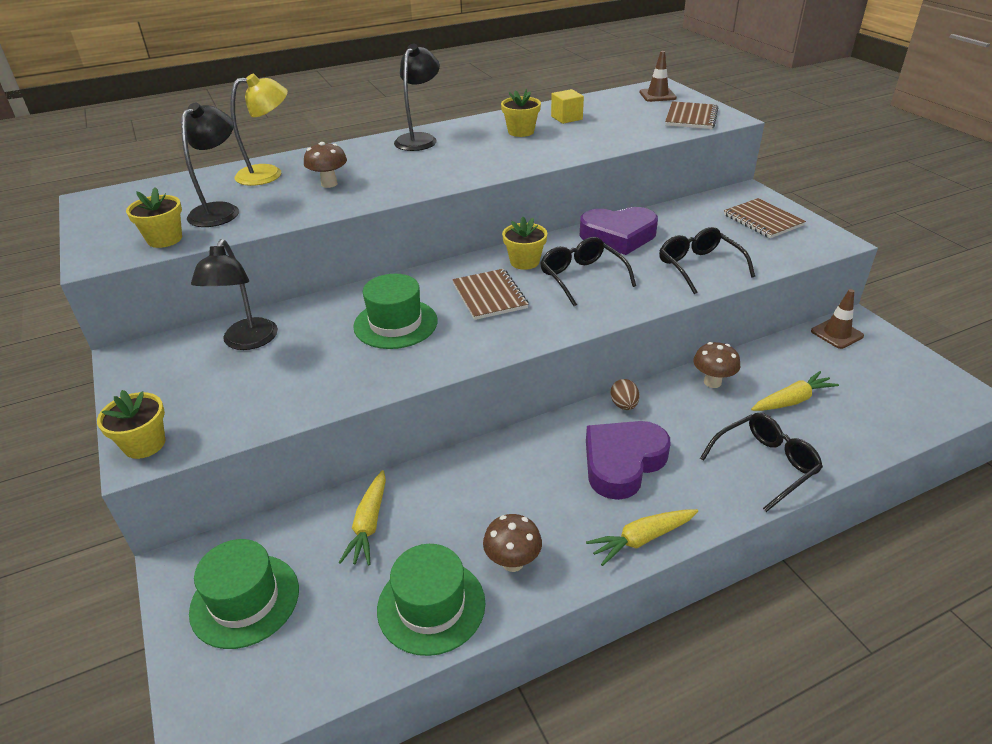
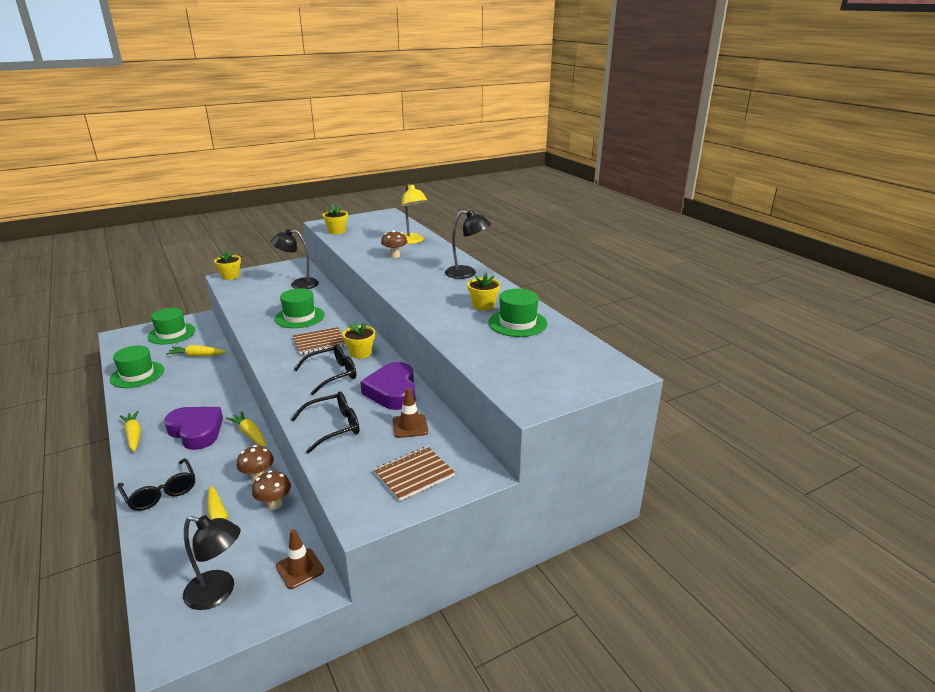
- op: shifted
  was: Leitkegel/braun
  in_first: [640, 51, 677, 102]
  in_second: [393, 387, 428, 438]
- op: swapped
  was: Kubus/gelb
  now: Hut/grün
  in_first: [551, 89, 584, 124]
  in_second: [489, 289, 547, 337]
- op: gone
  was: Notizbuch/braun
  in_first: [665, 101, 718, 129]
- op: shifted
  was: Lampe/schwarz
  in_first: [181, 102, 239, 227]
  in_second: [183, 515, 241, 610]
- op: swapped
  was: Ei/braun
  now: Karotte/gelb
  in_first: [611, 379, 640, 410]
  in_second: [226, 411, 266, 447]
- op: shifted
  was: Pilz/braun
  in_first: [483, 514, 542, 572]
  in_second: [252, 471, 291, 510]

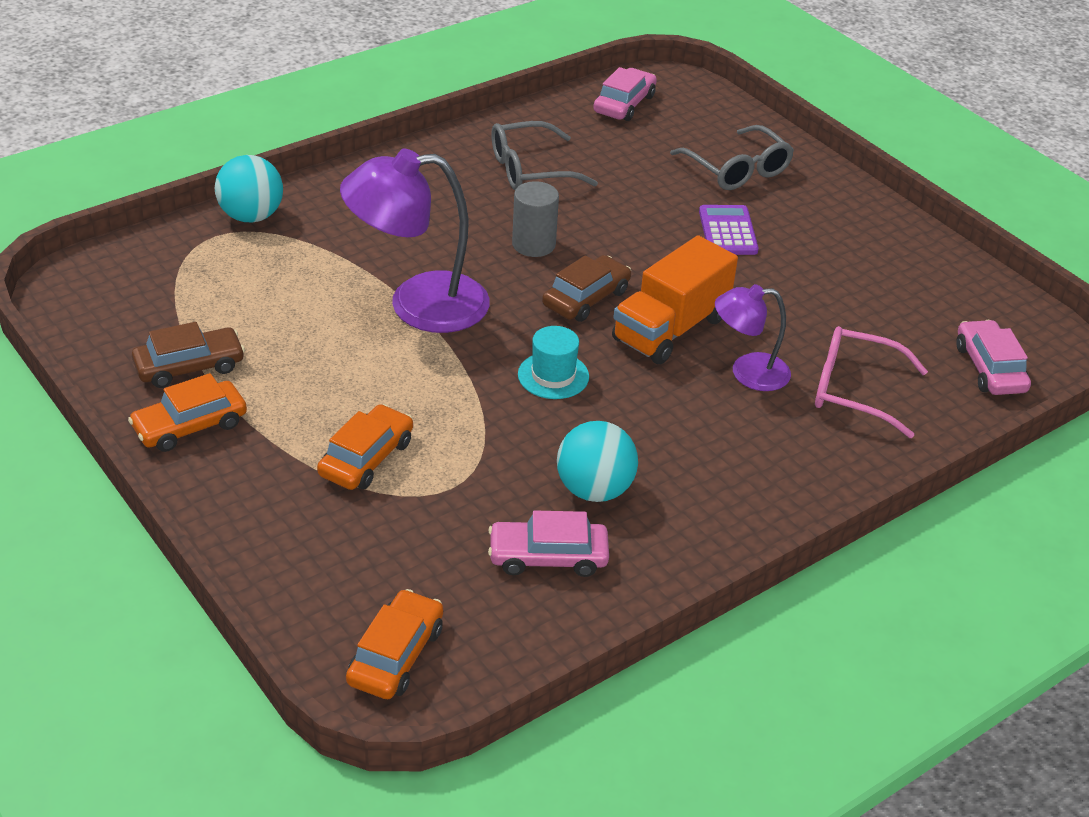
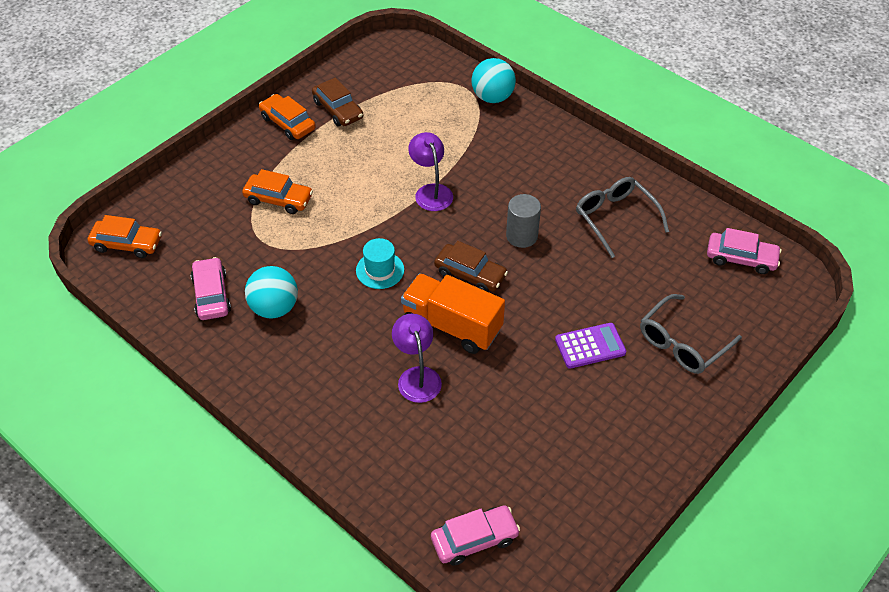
- op: scaled
  was: Lampe/lila
  in_first: [340, 149, 490, 333]
  in_second: [408, 132, 453, 211]
  ratio: 0.58
- op: gone
  was: Brille/rosa
  in_first: [815, 326, 928, 438]

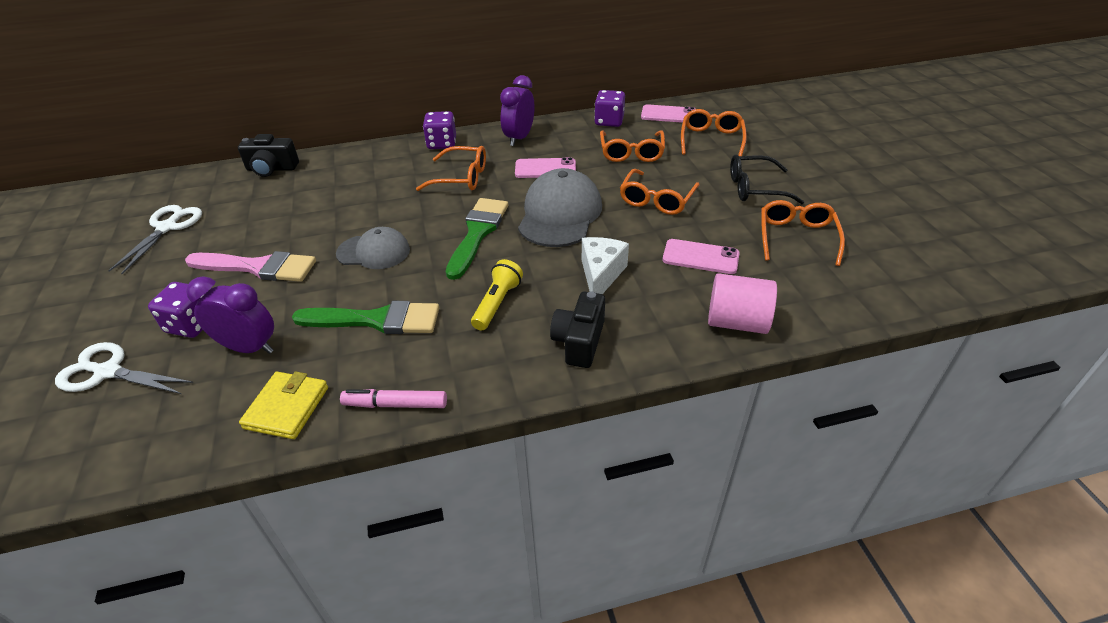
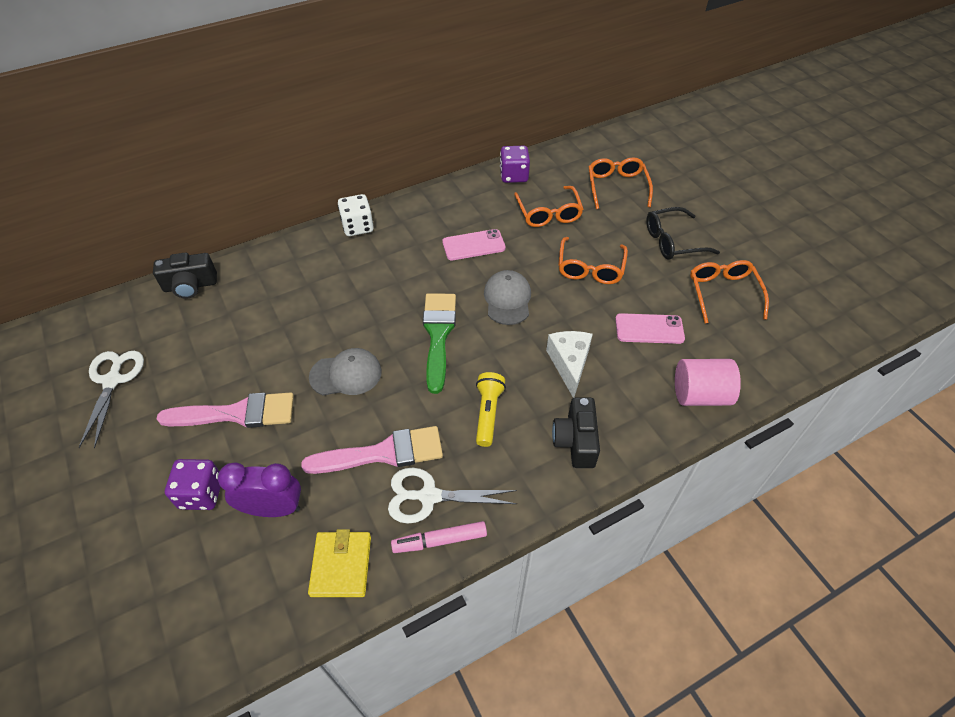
- op: gone
  was: Wecker/lila
  in_first: [500, 75, 535, 146]
- op: gone
  was: Handy/rosa
  in_first: [641, 104, 696, 123]
- op: repainted
  was: Spielwürfel/lila
  now: Spielwürfel/weiß
  in_first: [423, 111, 456, 149]
  in_second: [338, 194, 374, 236]
- op: gone
  was: Brille/orange
  in_first: [416, 146, 486, 191]
- op: scaled
  was: Kappe/grau
  in_first: [518, 168, 602, 247]
  in_second: [484, 270, 531, 325]
  ratio: 0.63
- op: repainted
  was: Pinsel/grün
  now: Pinsel/rosa
  in_first: [292, 301, 439, 334]
  in_second: [301, 426, 443, 474]
- op: shifted
  was: Schere/weiß
  in_first: [55, 342, 193, 394]
  in_second: [388, 468, 517, 524]

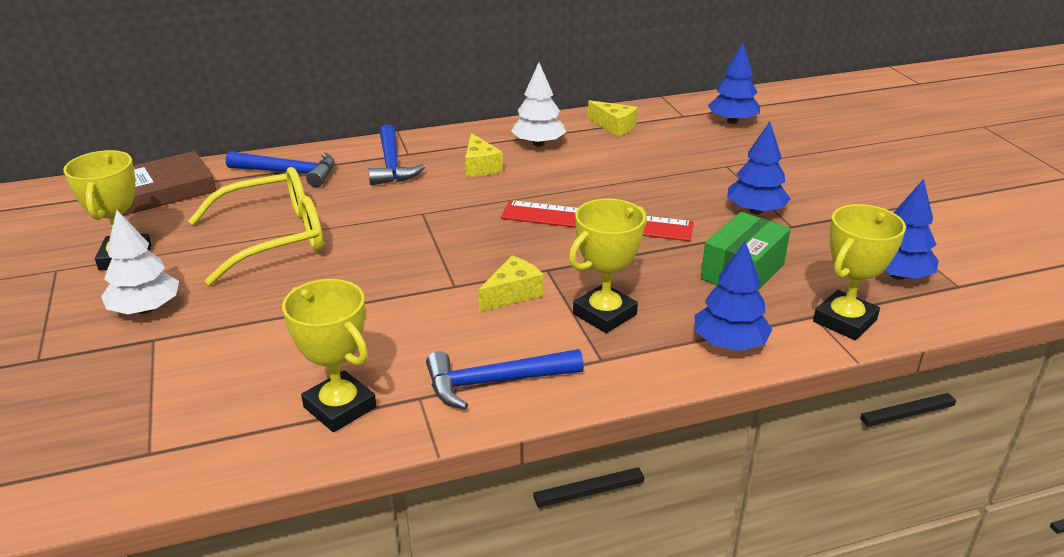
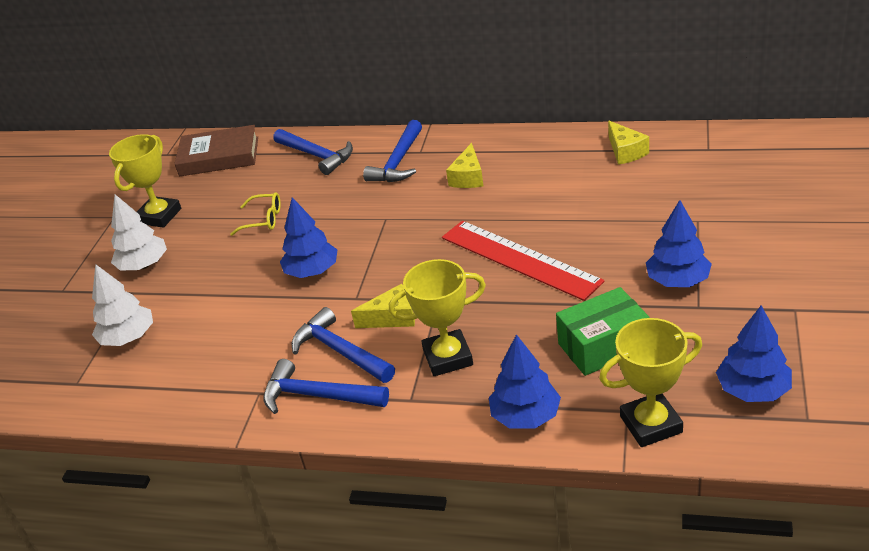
- op: shifted
  was: Baum/blau
  in_first: [707, 43, 760, 124]
  in_second: [280, 197, 337, 278]
- op: shifted
  was: Baum/weiß
  in_first: [511, 63, 566, 147]
  in_second: [92, 264, 153, 346]
- op: scaled
  was: Brille/gelb
  in_first: [188, 167, 323, 285]
  in_second: [230, 192, 281, 236]
  ratio: 0.47
- op: gone
  was: Pokal/gelb
  in_first: [282, 279, 376, 432]
- op: new
  now: Hammer/blau
  in_second: [292, 307, 395, 383]

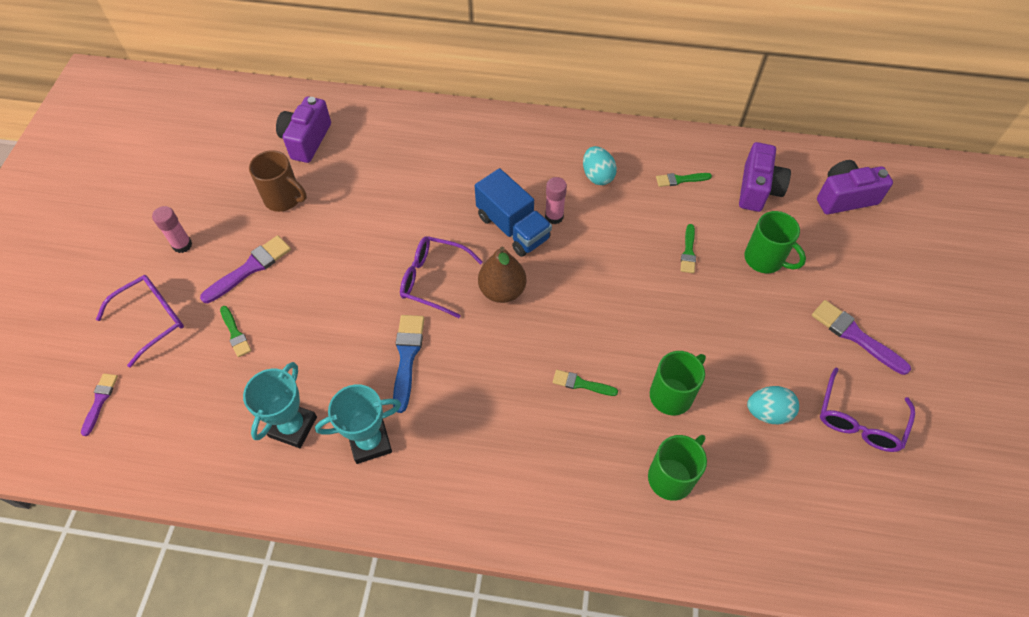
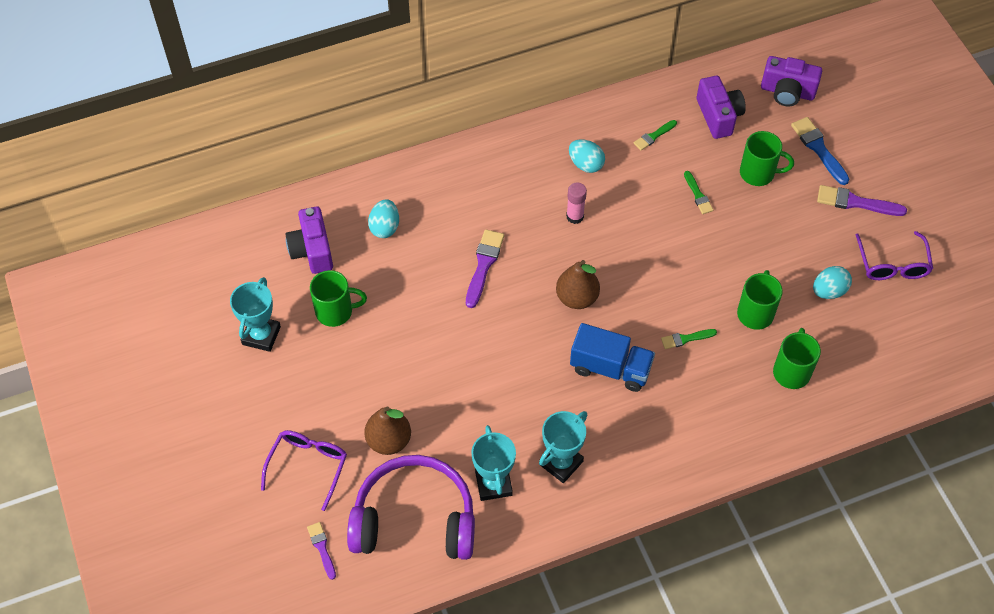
- op: repainted
  was: Tasse/braun
  now: Tasse/grün
  in_first: [249, 150, 307, 212]
  in_second: [310, 270, 367, 327]
- op: rotated
  was: Kamera/lila
  in_first: [817, 160, 893, 214]
  in_second: [761, 56, 822, 106]
  clockwise: -120
- op: shifted
  was: Lastwagen/blau
  in_first: [475, 168, 552, 257]
  in_second: [570, 323, 655, 392]
- op: gone
  was: Klebestift/rosa
  in_first: [152, 206, 192, 253]
- op: shifted
  was: Pinsel/lila
  in_first: [200, 235, 291, 303]
  in_second: [466, 229, 504, 308]
- op: gone
  was: Brille/lila
  in_first: [400, 236, 483, 318]
- op: swapped
  was: Pinsel/grün
  now: Birne/braun
  in_first: [220, 306, 251, 357]
  in_second: [364, 406, 411, 455]
- op: shifted
  was: Pinsel/blau
  in_first: [393, 315, 425, 413]
  in_second: [791, 117, 849, 185]
- op: new
  now: Ei/türkis
  in_second: [368, 199, 399, 238]
- op: new
  now: Pokal/türkis
  in_second: [230, 277, 281, 352]
- op: new
  now: Kopfhörer/lila
  in_second: [347, 455, 475, 560]

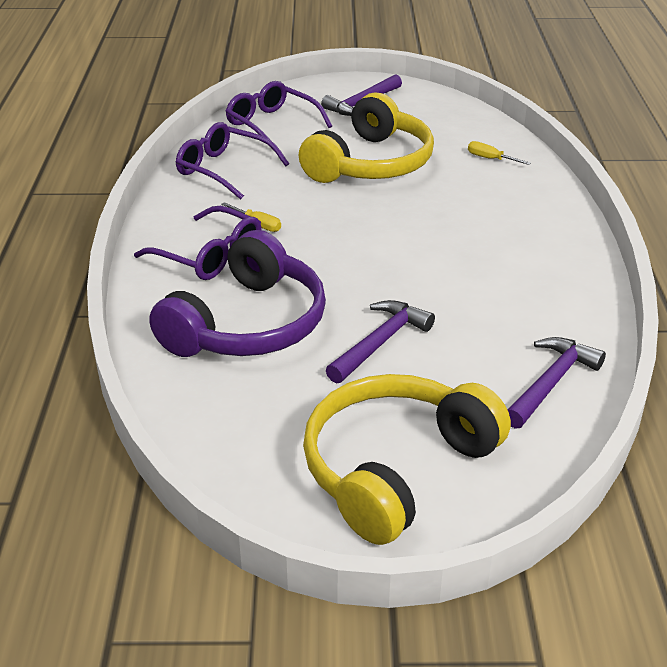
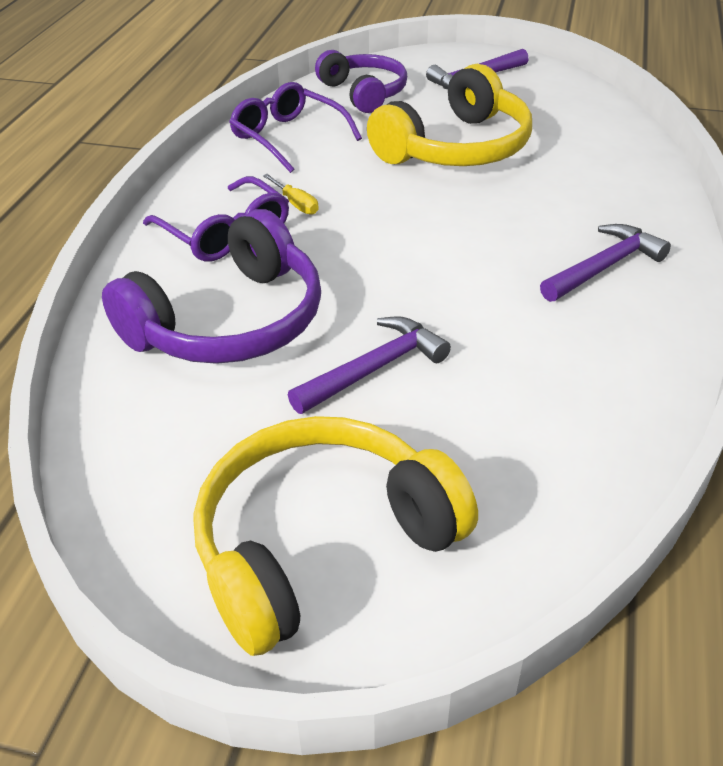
- op: swapped
  was: Brille/lila
  now: Kopfhörer/lila
  in_first: [225, 81, 332, 152]
  in_second: [315, 50, 407, 113]
- op: gone
  was: Schraubenzieher/gelb
  in_first: [468, 141, 531, 165]
- op: shifted
  was: Hammer/lila
  in_first: [507, 337, 606, 429]
  in_second: [540, 224, 671, 302]

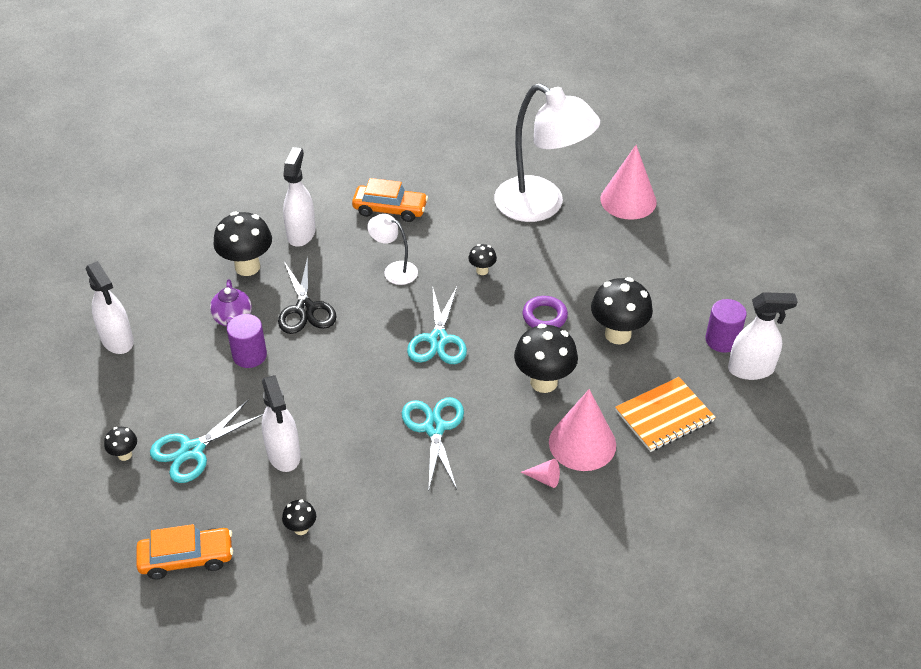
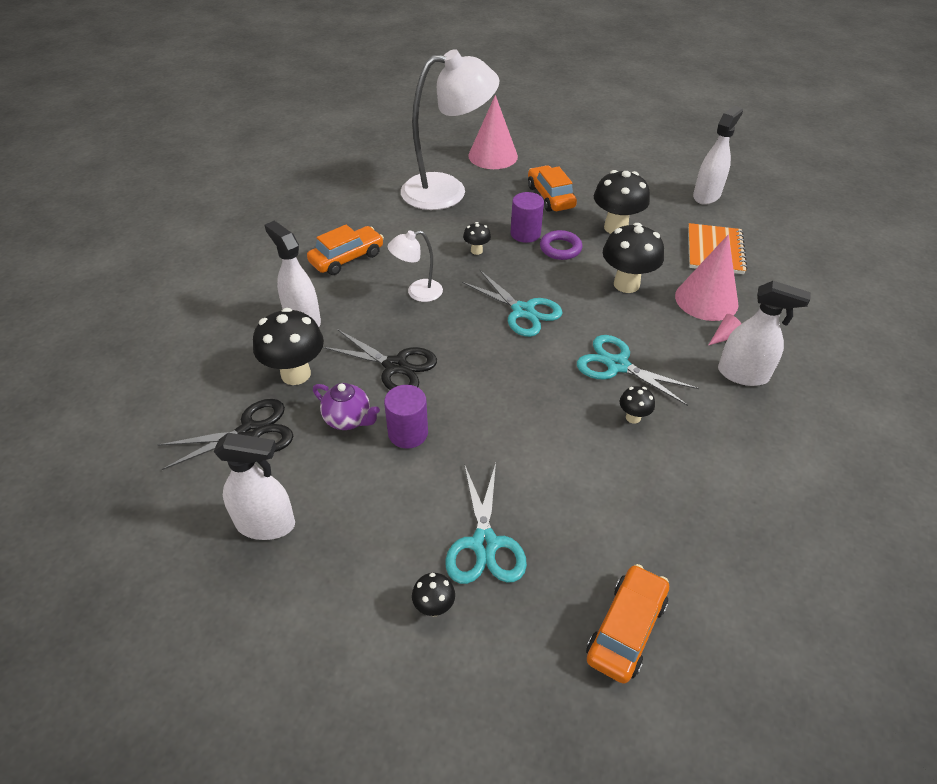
- op: shifted
  was: Vollzylinder/lila
  in_first: [705, 299, 747, 353]
  in_second: [511, 192, 544, 243]
- op: shifted
  was: Sprühflasche/weiß
  in_first: [262, 375, 301, 472]
  in_second: [718, 281, 811, 386]
- op: shifted
  was: Pilz/schwarz
  in_first: [282, 500, 316, 535]
  in_second: [620, 386, 655, 424]
- op: new
  now: Auto/orange
  in_second: [528, 165, 577, 212]
- op: new
  now: Schere/schwarz
  in_second: [158, 399, 293, 470]

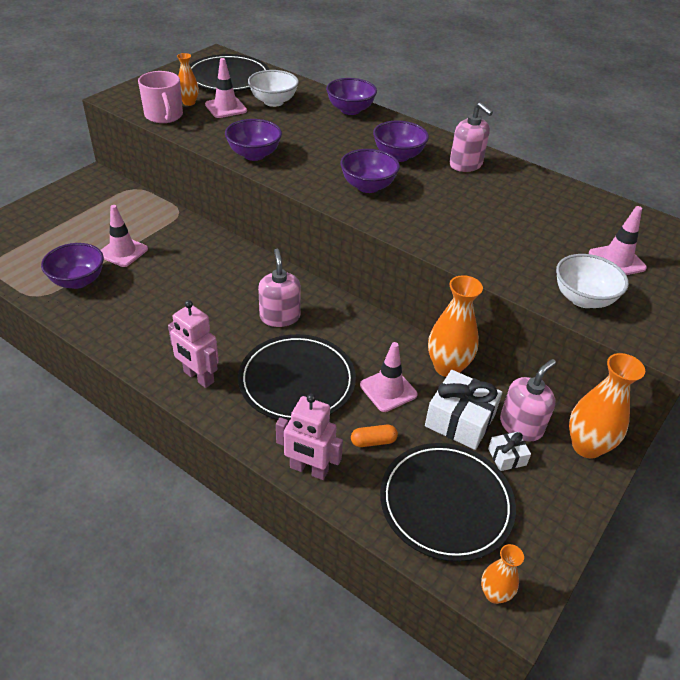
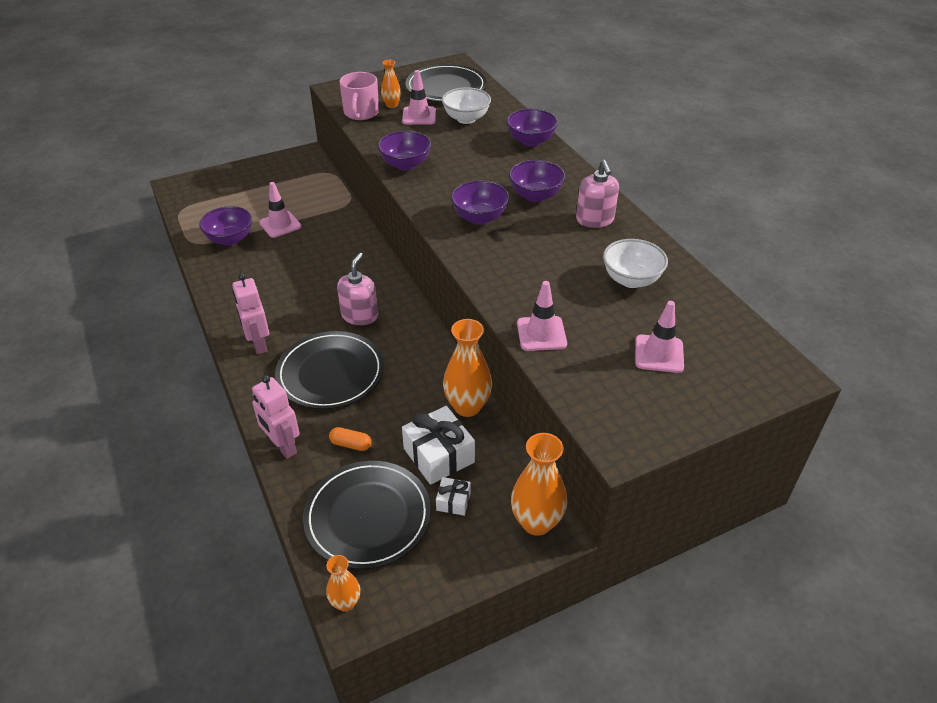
- op: shifted
  was: Schüssel/weiß
  in_first: [556, 254, 629, 308]
  in_second: [603, 239, 668, 288]
- op: shifted
  was: Leitkegel/rosa
  in_first: [360, 342, 418, 412]
  in_second: [517, 281, 567, 351]
- op: gone
  was: Seifenspender/rosa
  in_first: [500, 359, 556, 442]

